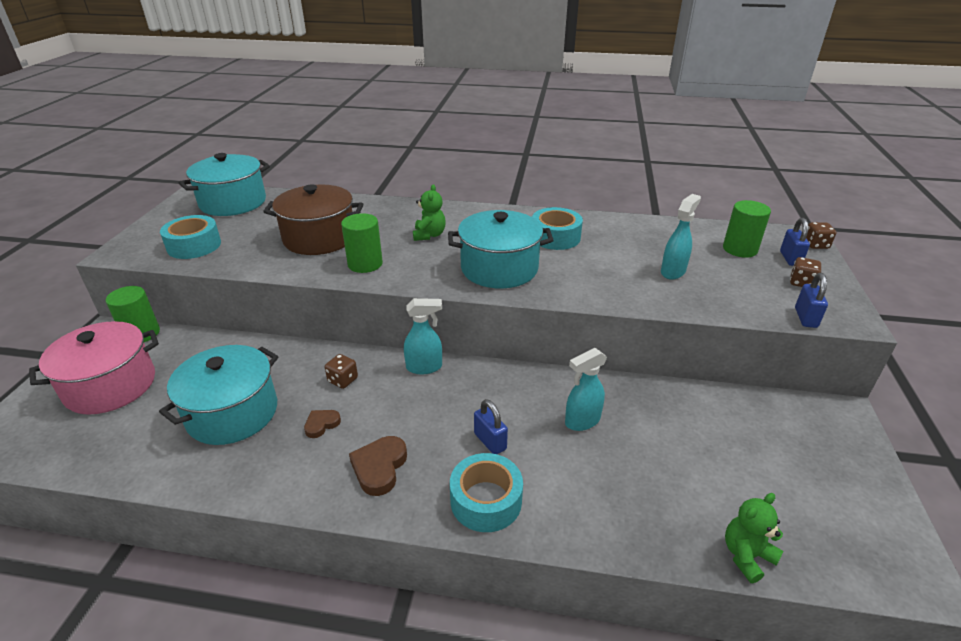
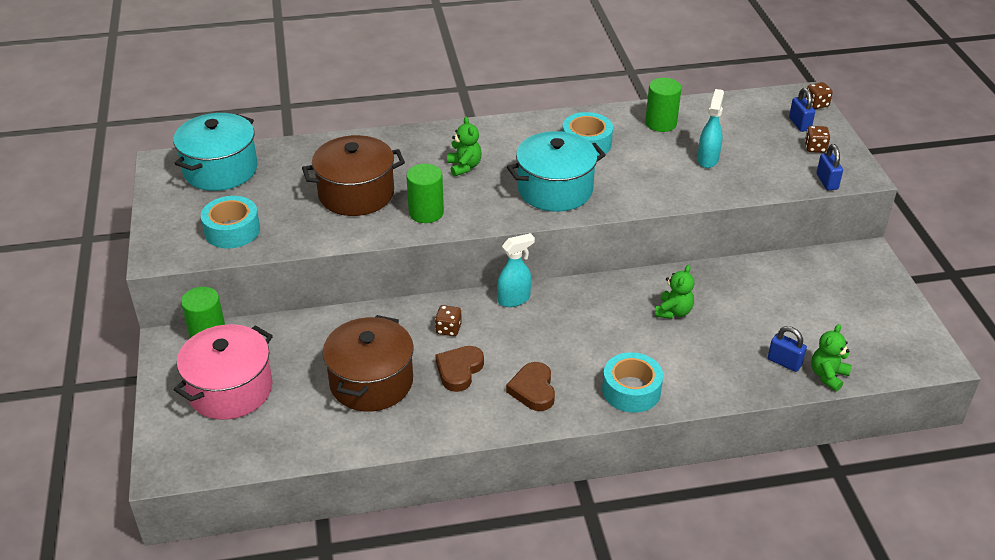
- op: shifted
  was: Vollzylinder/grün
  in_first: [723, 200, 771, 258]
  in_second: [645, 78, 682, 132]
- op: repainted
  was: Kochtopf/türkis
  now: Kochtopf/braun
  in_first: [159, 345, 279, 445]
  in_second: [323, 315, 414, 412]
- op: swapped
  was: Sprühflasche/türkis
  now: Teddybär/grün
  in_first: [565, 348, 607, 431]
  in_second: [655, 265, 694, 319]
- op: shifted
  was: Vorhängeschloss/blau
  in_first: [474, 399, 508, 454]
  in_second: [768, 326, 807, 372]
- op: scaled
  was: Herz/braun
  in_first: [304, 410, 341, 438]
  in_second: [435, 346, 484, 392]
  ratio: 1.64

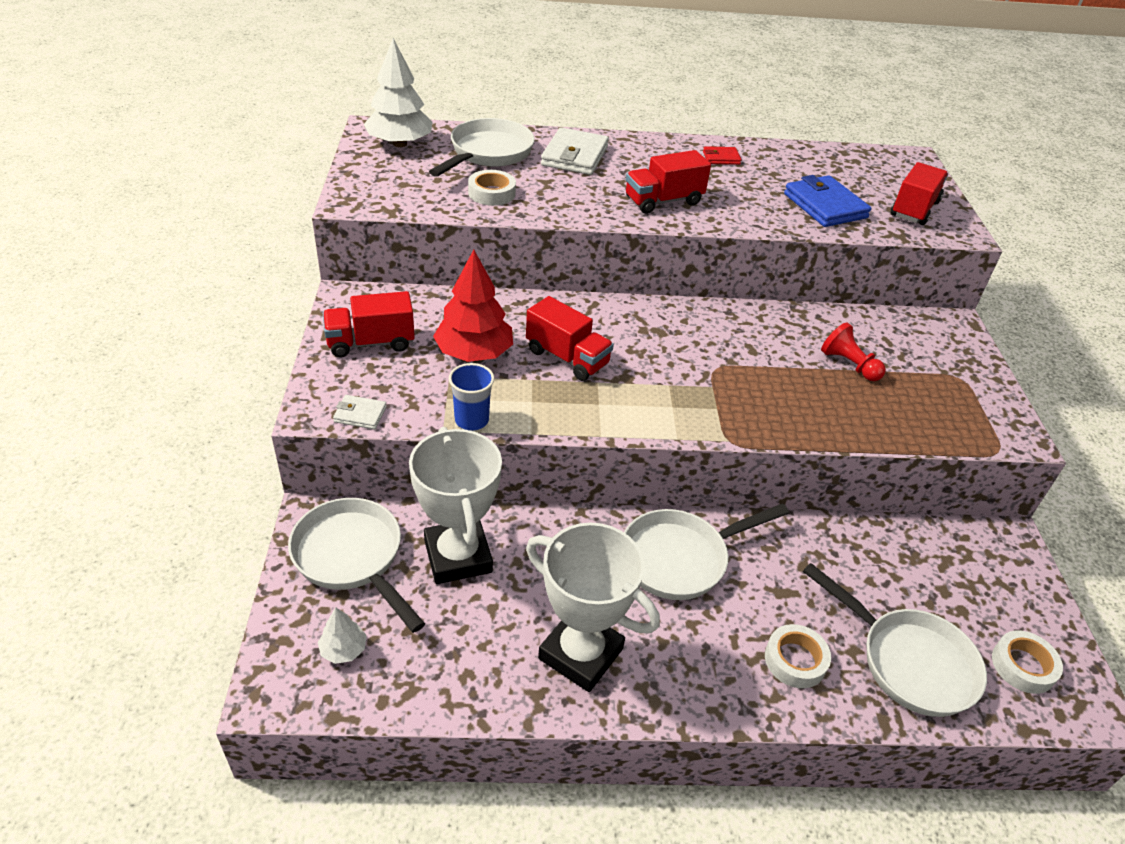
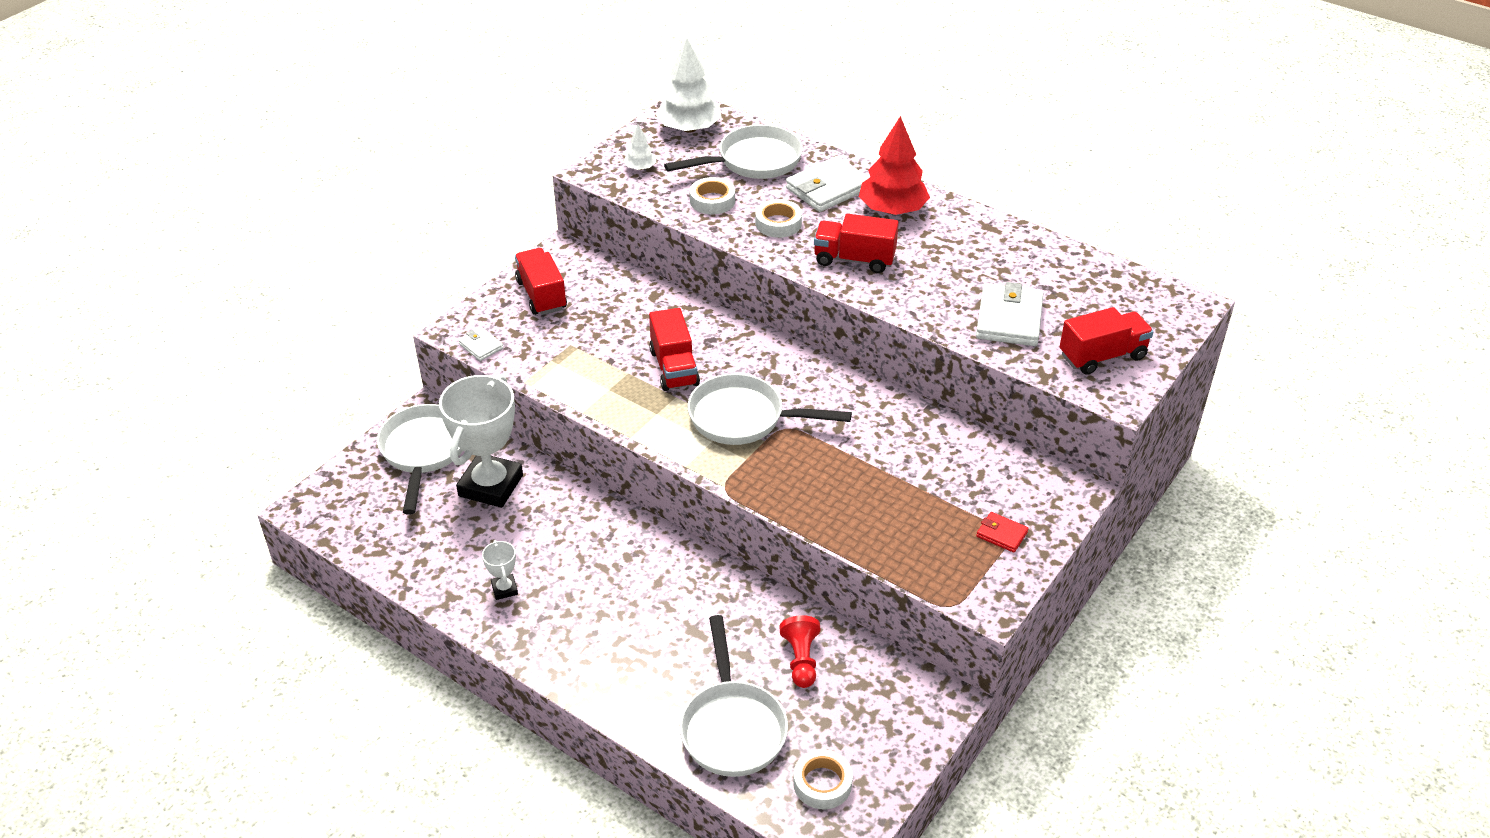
- op: shifted
  was: Geldbörse/rot
  in_first: [703, 146, 741, 165]
  in_second: [976, 512, 1029, 553]
- op: repainted
  was: Geldbörse/blau
  now: Geldbörse/weiß
  in_first: [784, 175, 871, 227]
  in_second: [976, 282, 1043, 346]
- op: shifted
  was: Baum/rot
  in_first: [433, 249, 513, 362]
  in_second: [859, 116, 930, 215]
- op: rotated
  was: Lastwagen/rot
  in_first: [323, 291, 415, 357]
  in_second: [515, 248, 567, 315]
  clockwise: 45
- op: shifted
  was: Bauer/rot
  in_first: [821, 322, 886, 381]
  in_second: [779, 615, 821, 688]
- op: gone
  was: Becher/blau
  in_first: [449, 363, 494, 431]
- op: shifted
  was: Pfanne/weiß
  in_first: [624, 503, 789, 600]
  in_second: [687, 373, 852, 445]
- op: scaled
  was: Pokal/weiß
  in_first: [526, 523, 660, 692]
  in_second: [482, 540, 518, 600]
  ratio: 0.43
- op: shifted
  was: Baum/weiß
  in_first: [318, 607, 367, 664]
  in_second: [623, 125, 656, 170]
- op: shifted
  was: Klebeband/weiß
  in_first: [765, 624, 831, 688]
  in_second: [755, 199, 802, 238]

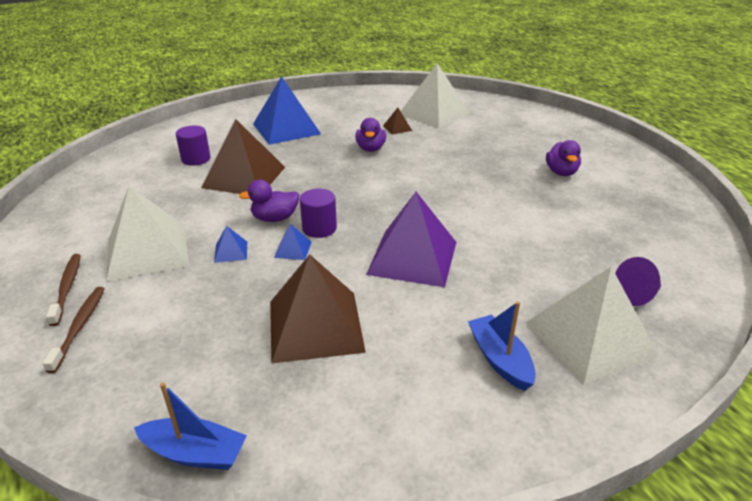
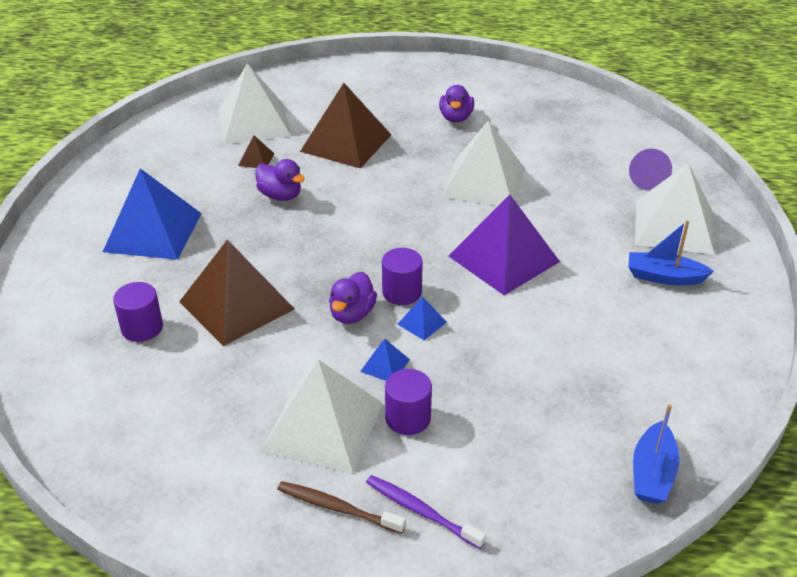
- op: rotated
  was: Ente/lila
  in_first: [546, 140, 581, 176]
  in_second: [439, 84, 474, 122]
  clockwise: 60
- op: shifted
  was: Pyramide/braun
  in_first: [270, 254, 366, 363]
  in_second: [300, 83, 391, 169]
- op: repainted
  was: Zahnbürste/braun
  now: Zahnbürste/lila
  in_first: [42, 287, 105, 373]
  in_second: [366, 475, 486, 549]
- op: rotated
  was: Boot/blau
  in_first: [134, 382, 247, 470]
  in_second: [633, 404, 679, 504]
  clockwise: 150
- op: new
  now: Pyramide/weiß
  in_second: [442, 120, 525, 206]
- op: new
  now: Vollzylinder/lila
  in_second: [385, 369, 432, 435]

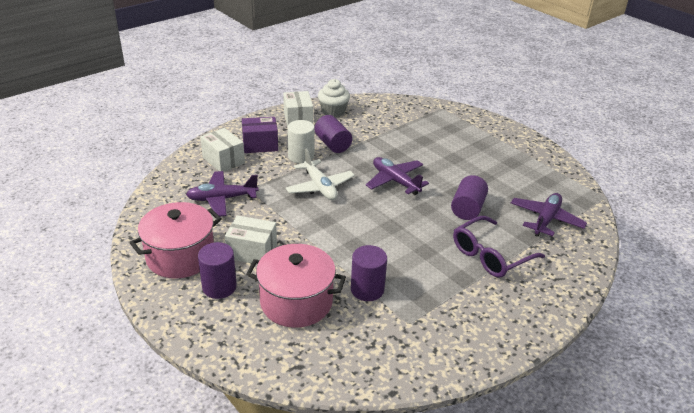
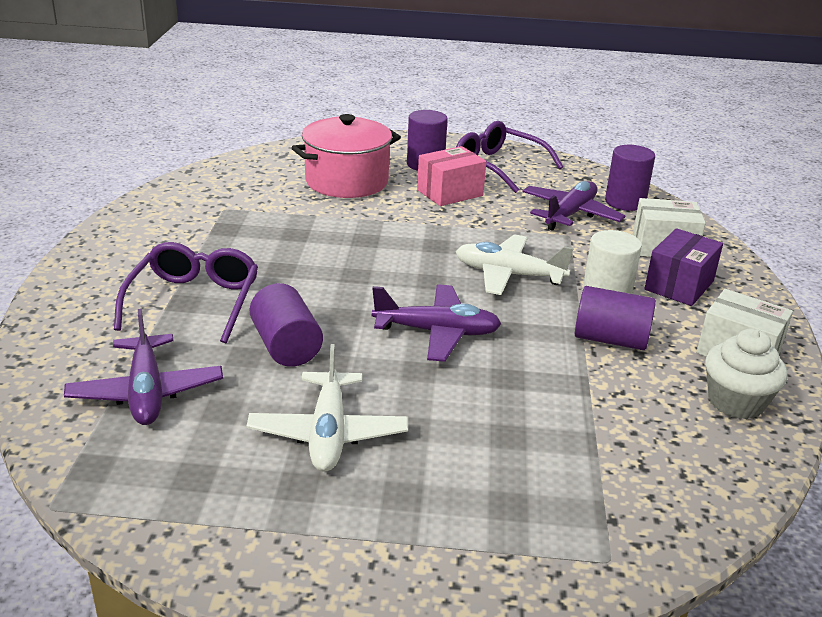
- op: swapped
  was: Kochtopf/rosa
  now: Brille/lila
  in_first: [129, 202, 222, 279]
  in_second: [456, 121, 563, 193]
- op: repainted
  was: Schachtel/weiß
  now: Schachtel/rosa
  in_first: [225, 215, 277, 263]
  in_second: [417, 146, 486, 206]
- op: shifted
  was: Vollzylinder/lila
  in_first: [351, 245, 387, 301]
  in_second: [605, 145, 655, 211]
- op: new
  now: Flugzeug/weiß
  in_second: [247, 344, 408, 472]

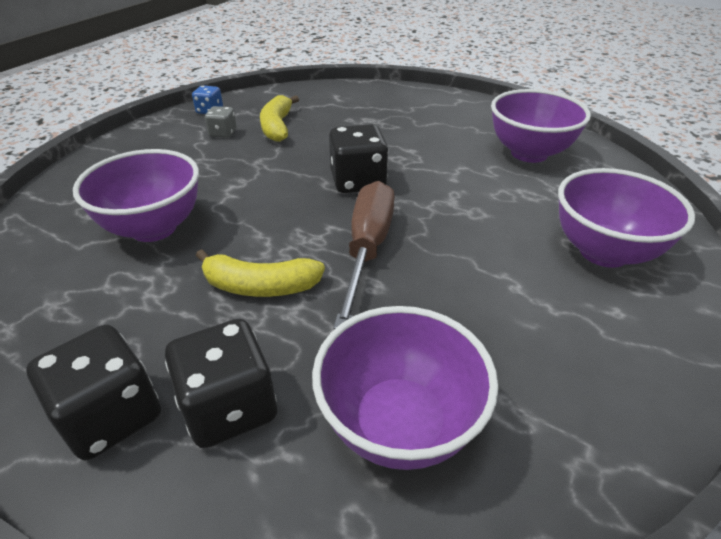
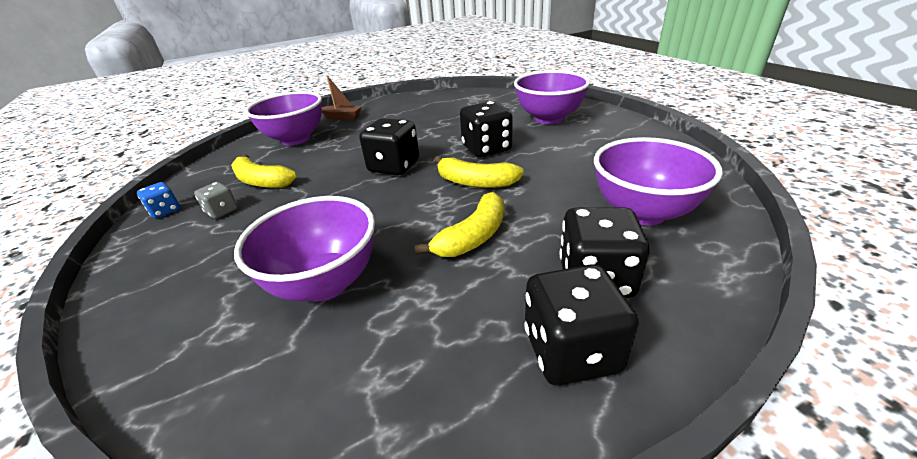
- op: shifted
  was: Schüssel/lila
  in_first: [491, 89, 591, 163]
  in_second: [245, 91, 322, 145]
- op: swapped
  was: Schraubenzieher/braun
  now: Banane/gelb
  in_first: [334, 181, 395, 329]
  in_second: [434, 156, 524, 188]
- op: new
  now: Boot/braun
  in_second: [322, 76, 362, 120]
- op: new
  now: Spielwürfel/schwarz
  in_second: [460, 101, 513, 157]

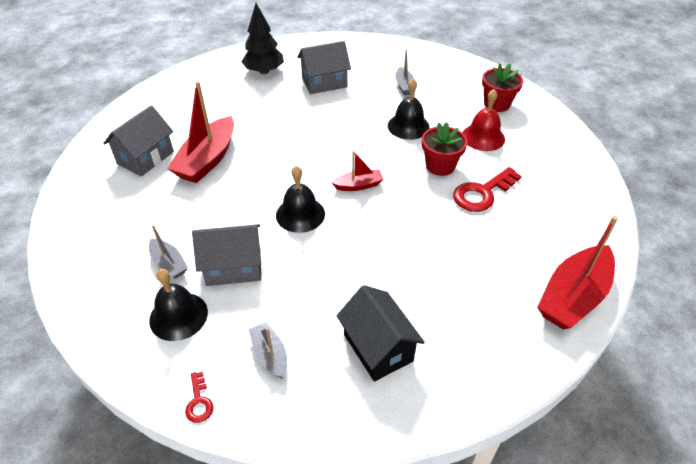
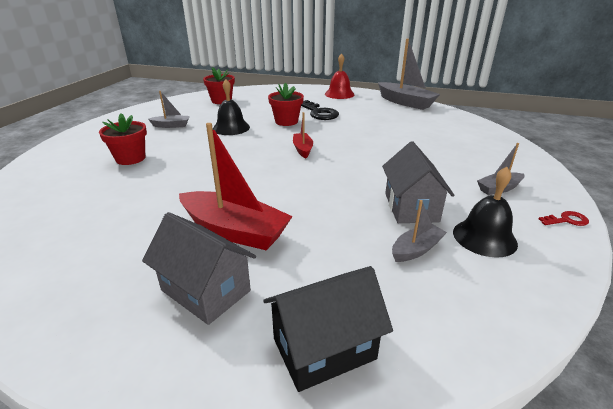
- op: gone
  was: Baum/schwarz
  in_first: [241, 3, 284, 74]
- op: swapped
  was: Haus/grau
  now: Blumentopf/rot
  in_first: [297, 41, 351, 94]
  in_second: [99, 113, 147, 165]
- op: shifted
  was: Glocke/rot
  in_first: [463, 89, 505, 151]
  in_second: [325, 53, 354, 99]
- op: gone
  was: Glocke/schwarz
  in_first: [276, 166, 325, 233]
- op: repainted
  was: Schlüssel/rot
  now: Schlüssel/schwarz
  in_first: [453, 167, 522, 212]
  in_second: [301, 100, 339, 120]
- op: repainted
  was: Boot/rot
  now: Boot/grau
  in_first: [537, 216, 618, 329]
  in_second: [378, 39, 440, 110]
- op: shifted
  was: Haus/schwarz
  in_first: [336, 285, 425, 382]
  in_second: [263, 266, 393, 392]

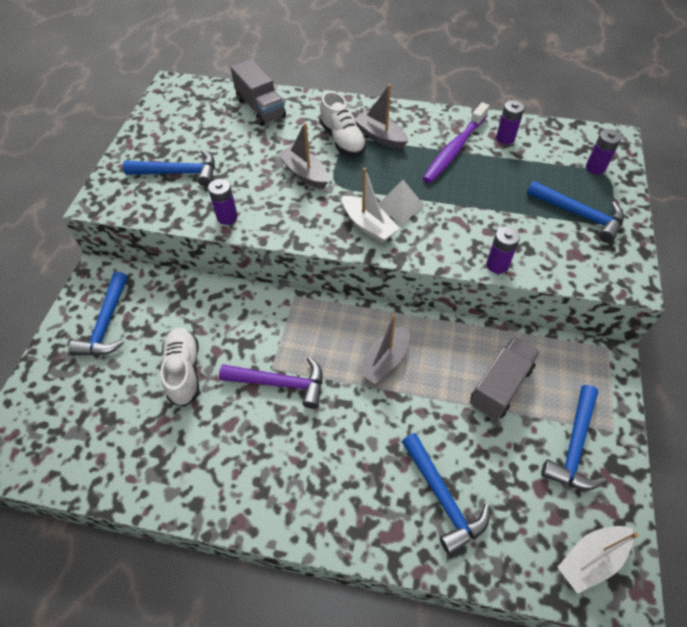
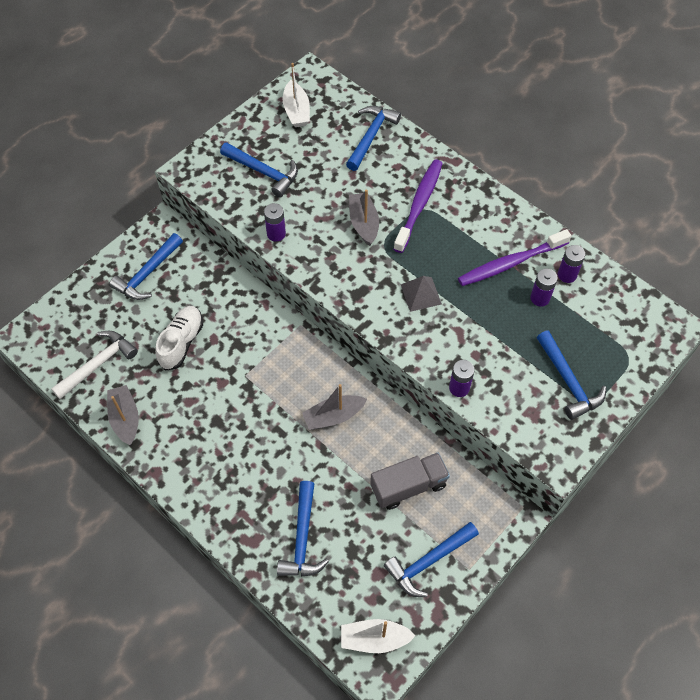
- op: swapped
  was: Lastwagen/grau
  now: Hammer/blau
  in_first: [231, 59, 286, 126]
  in_second: [346, 106, 401, 171]
- op: shifted
  was: Boot/grau
  in_first: [355, 84, 408, 149]
  in_second: [107, 385, 139, 445]
- op: swapped
  was: Schuh/weiß
  now: Zahnbürste/lila
  in_first: [319, 91, 367, 156]
  in_second: [394, 160, 443, 253]
- op: shifted
  was: Batterie/lila
  in_first: [586, 129, 622, 175]
  in_second: [530, 269, 558, 307]
- op: shifted
  was: Boot/weiß
  in_first: [343, 168, 400, 243]
  in_second: [283, 63, 310, 127]
- op: repainted
  was: Pyramide/weiß
  now: Pyramide/grau
  in_first: [378, 180, 425, 224]
  in_second: [400, 276, 442, 312]
- op: gone
  was: Hammer/lila
  in_first: [219, 357, 323, 409]
- op: new
  now: Hammer/weiß
  in_second: [51, 331, 138, 399]

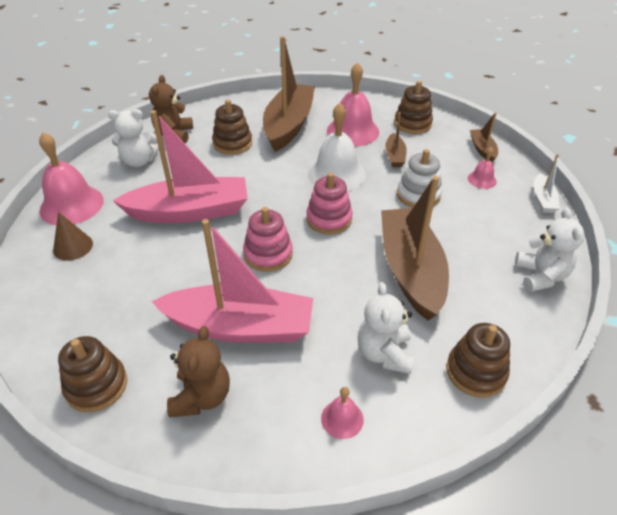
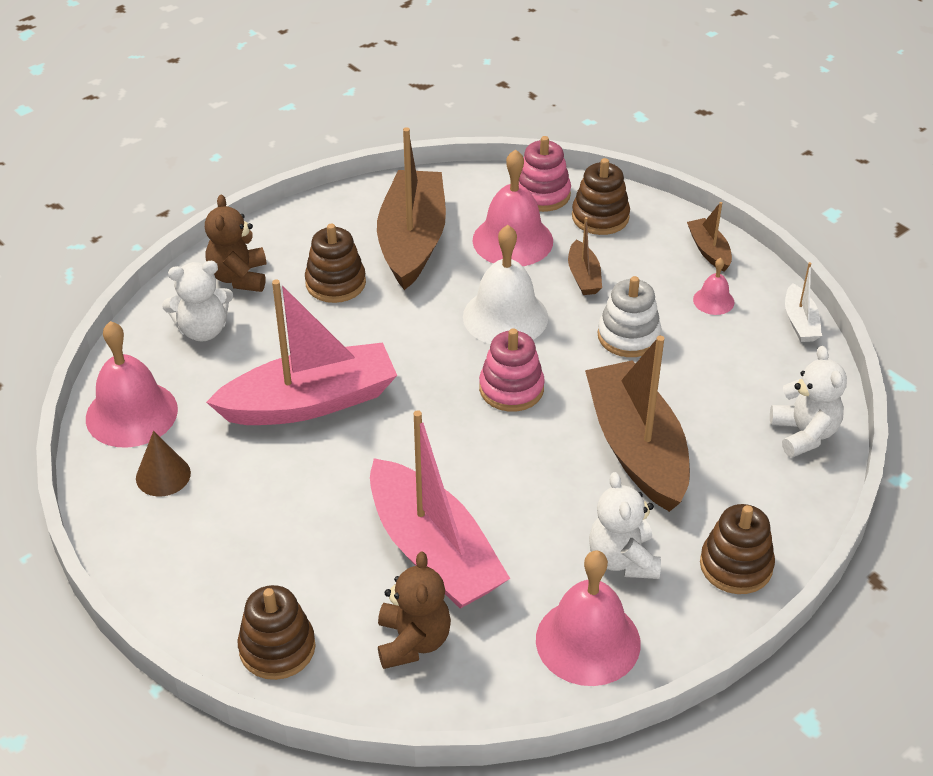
- op: shifted
  was: Stapelspielzeug/rosa
  in_first: [243, 207, 293, 272]
  in_second: [519, 136, 571, 212]
- op: rotated
  was: Boot/rosa
  in_first: [151, 219, 313, 343]
  in_second: [370, 410, 510, 609]
  clockwise: 60
- op: scaled
  was: Glocke/rosa
  in_first: [321, 387, 364, 439]
  in_second: [536, 550, 641, 686]
  ratio: 2.06

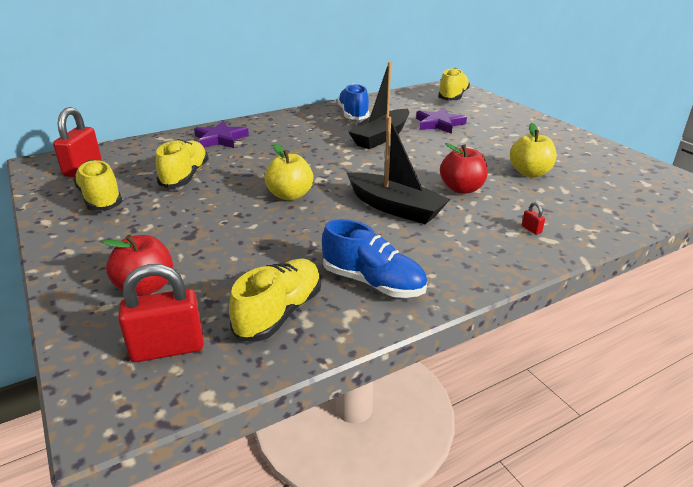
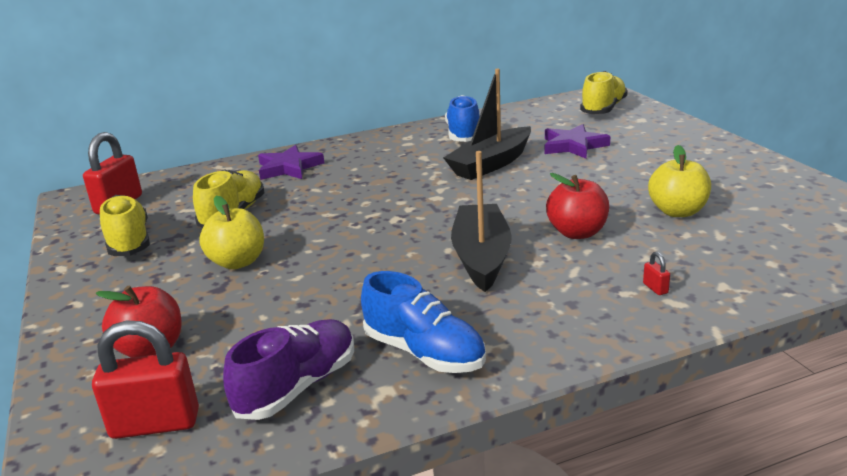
- op: rotated
  was: Boot/schwarz
  in_first: [347, 116, 450, 224]
  in_second: [451, 151, 512, 292]
  clockwise: -135
- op: shifted
  was: Apfel/gelb
  in_first: [264, 144, 314, 201]
  in_second: [199, 196, 264, 269]
- op: repainted
  was: Schuh/gelb
  now: Schuh/lila
  in_first: [229, 259, 321, 341]
  in_second: [223, 319, 354, 420]

